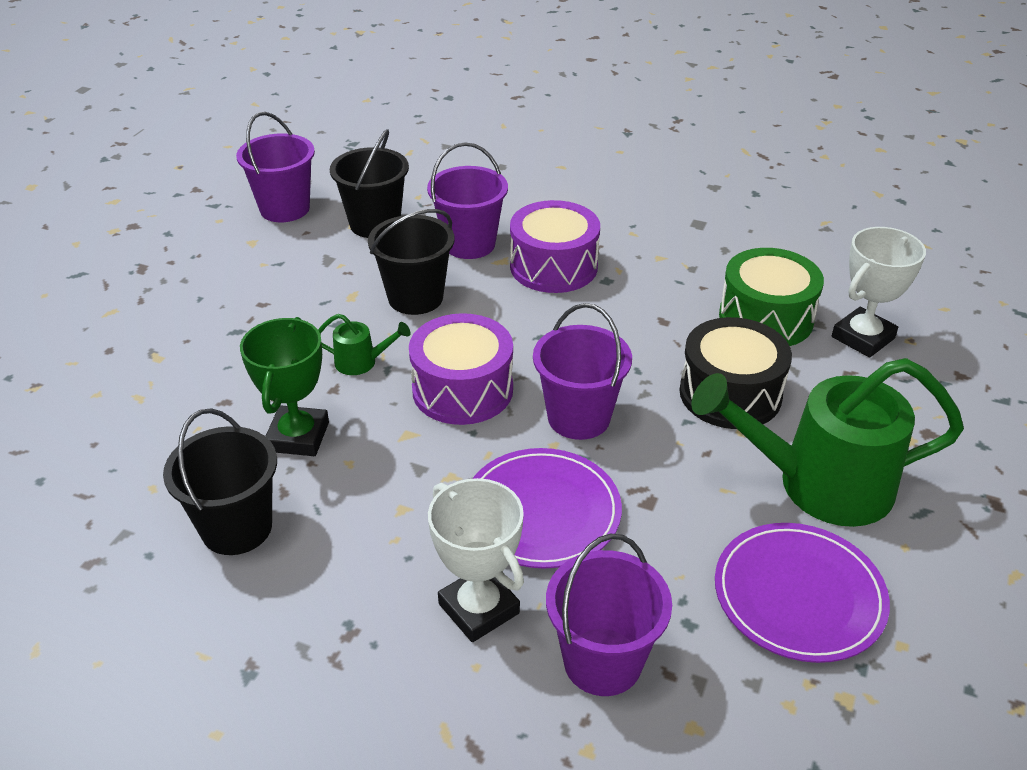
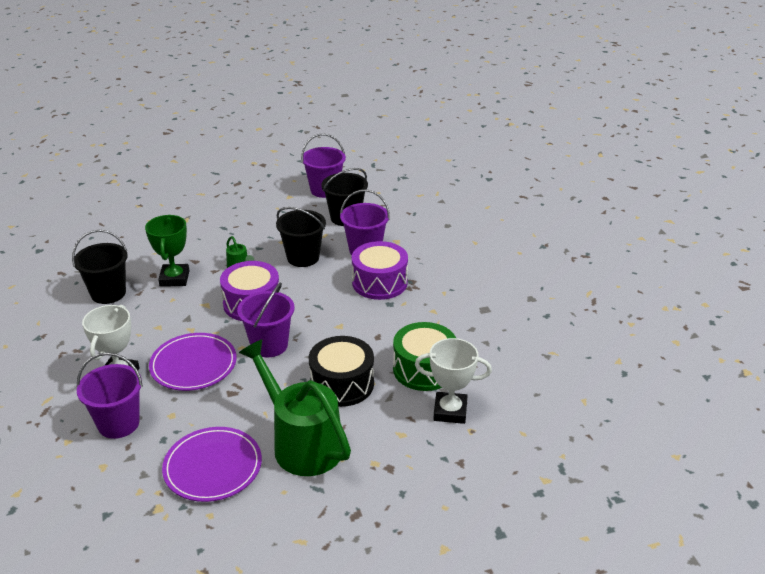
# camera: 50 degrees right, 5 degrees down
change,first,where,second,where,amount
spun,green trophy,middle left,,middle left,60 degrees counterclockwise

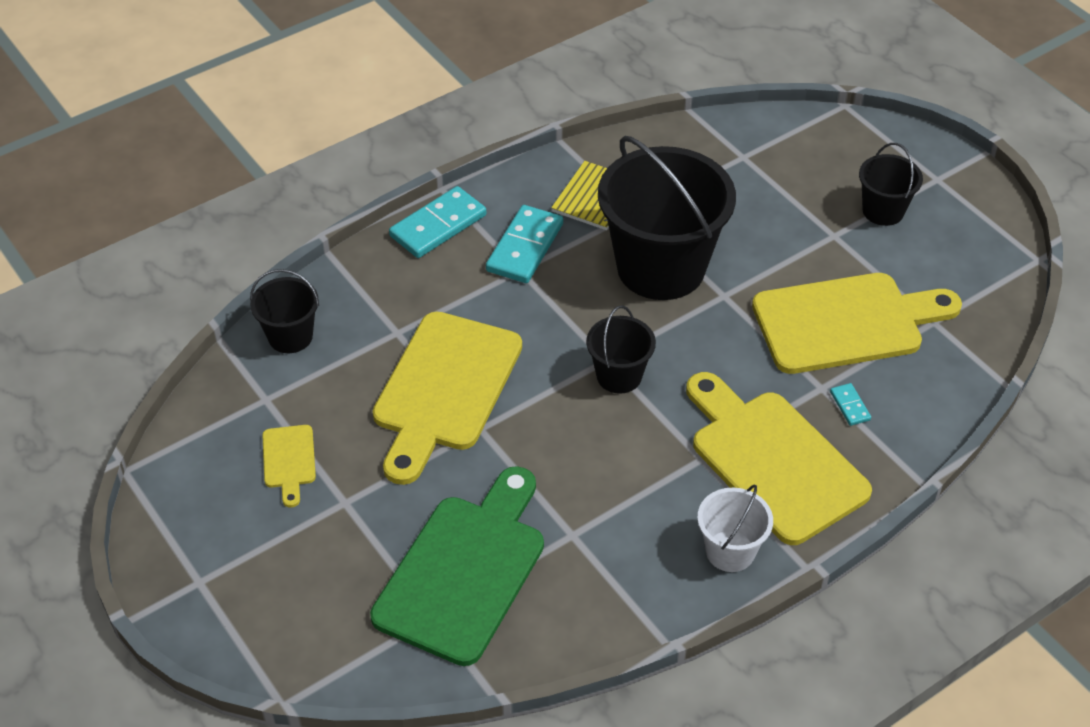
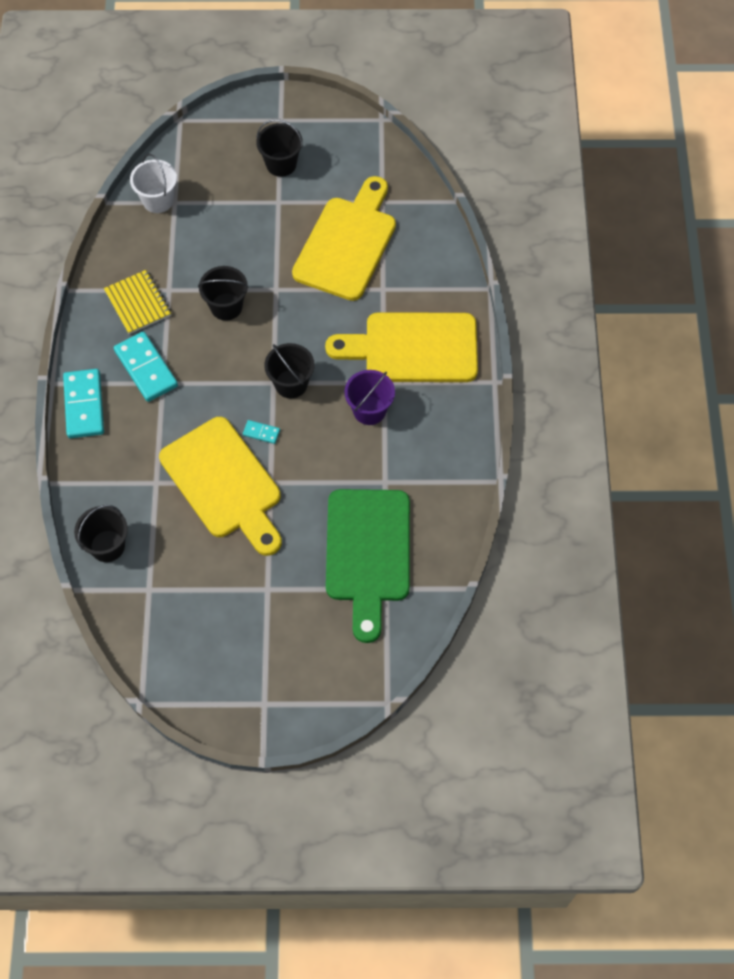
# camera: 55 degrees left, 15 degrees up
change,first,where,second,where,amount
missing,yellow cutting board (no. 1 from left),middle left,,,
spun,green cutting board,bottom centre,,centre,150 degrees counterclockwise
size,black bucket (no. 3 from left in the first image),top centre,black bucket (no. 2 from left),top left,x0.48
relocated,white bucket,bottom right,,top left,
relocated,turquoise domino (no. 3 from left),middle right,,centre,
appeared,,,purple bucket,centre,

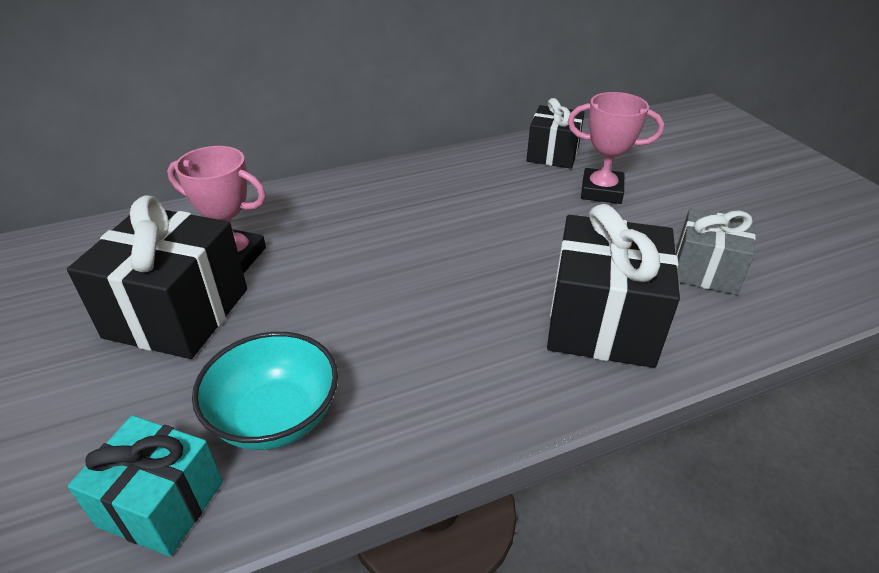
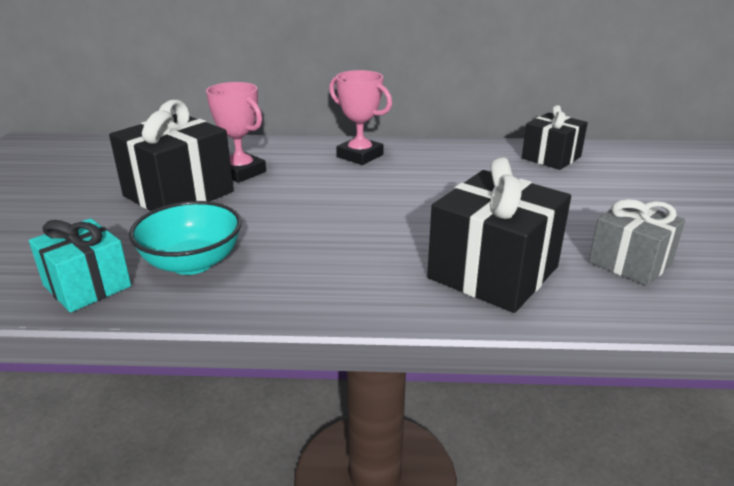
# camera: 25 degrees right, 10 degrees down
change,first,where,second,where,amount
relocated,pink trophy (no. 2 from left),top right,,top centre,

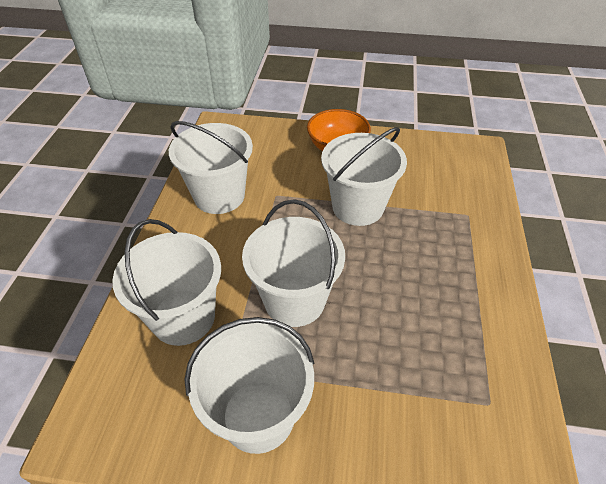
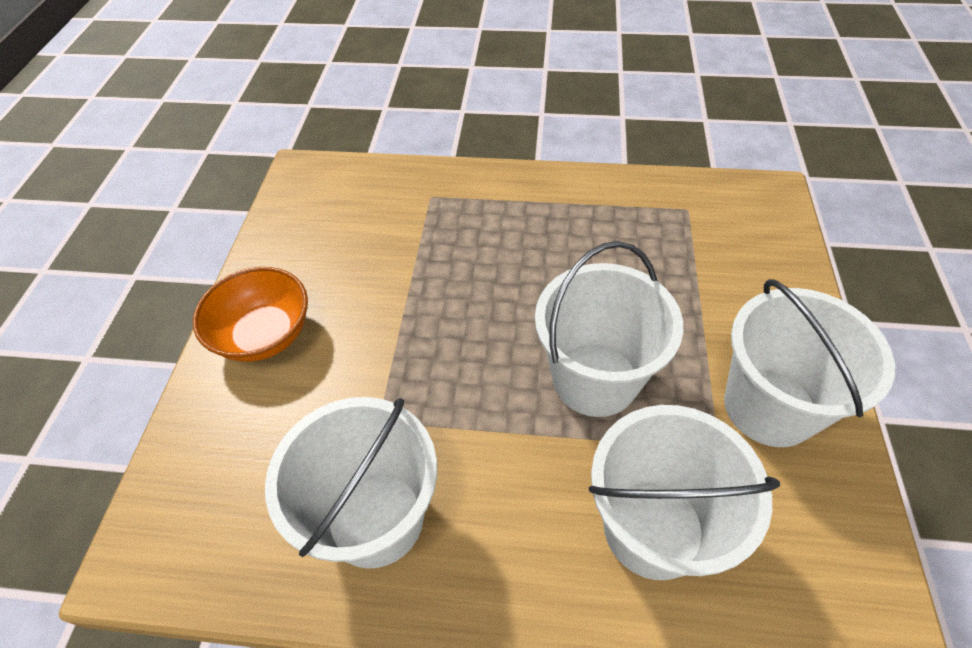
# camera: 90 degrees left, 5 degrees up
change,first,where,second,where,amount
missing,white bucket (no. 5 from left),centre,,,

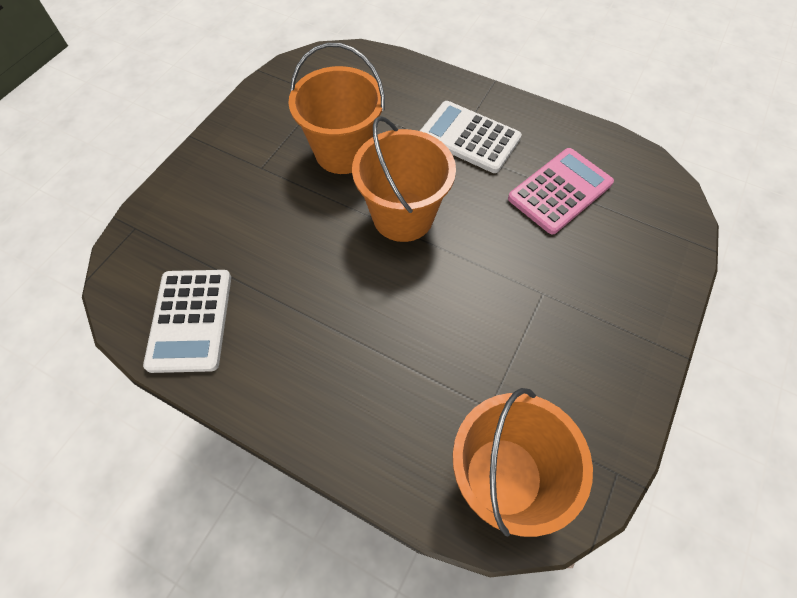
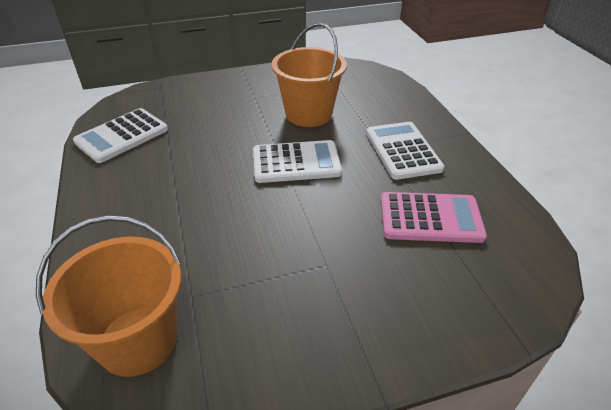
# camera: 45 degrees right, 20 degrees down
change,first,where,second,where,amount
exchanged,orange bucket (no. 2 from left),top centre,white calculator (no. 2 from left),centre,

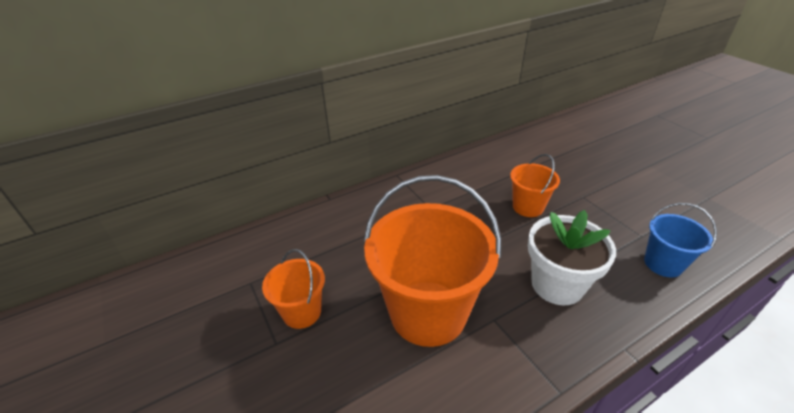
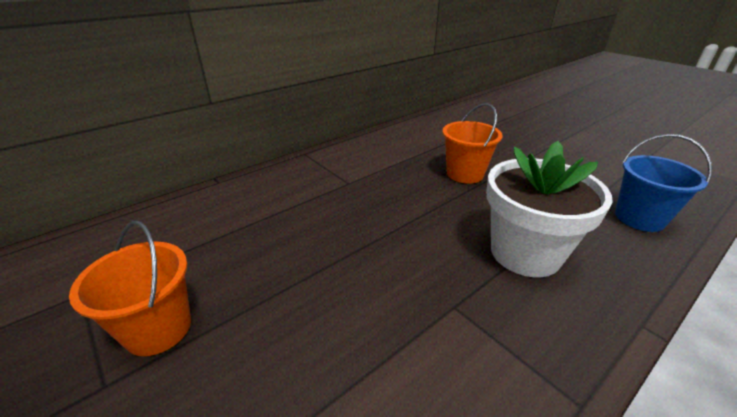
# camera: 10 degrees left, 5 degrees down
change,first,where,second,where,amount
missing,orange bucket (no. 2 from left),centre,,,

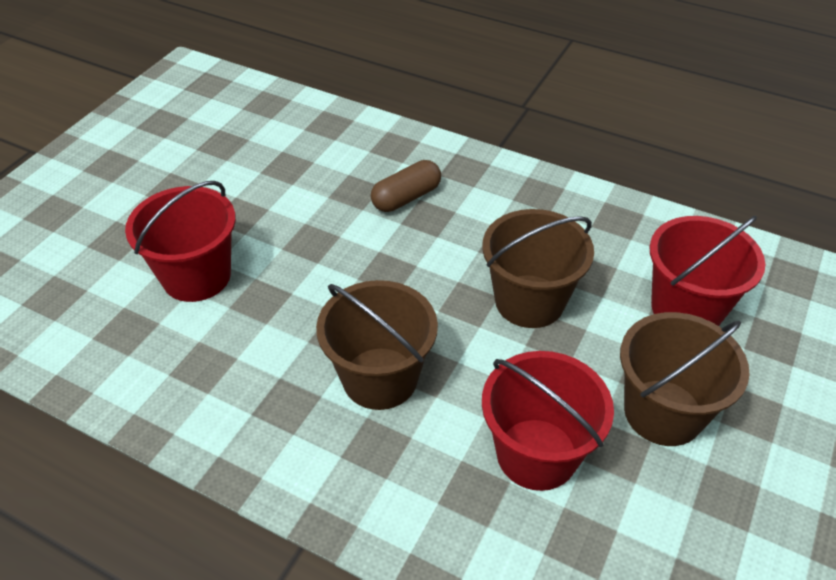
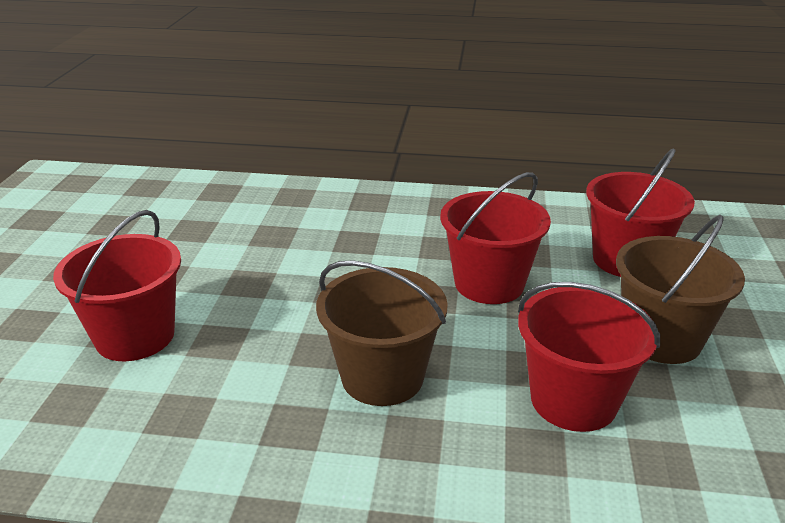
# camera: 20 degrees left, 15 degrees down
change,first,where,second,where,amount
missing,brown capsule,top centre,,,
colour,brown bucket (no. 2 from left),centre,red bucket (no. 2 from left),centre,

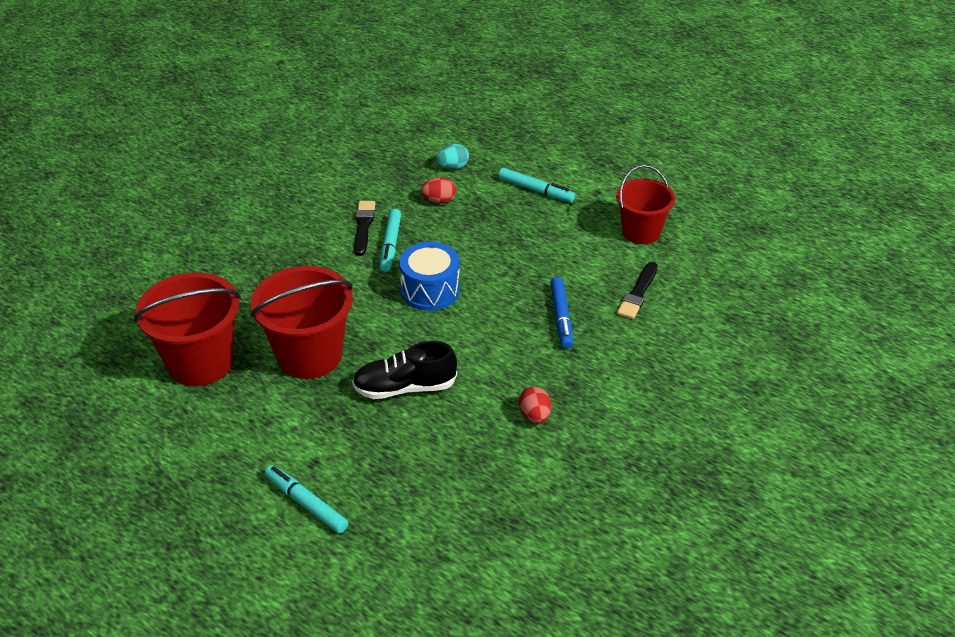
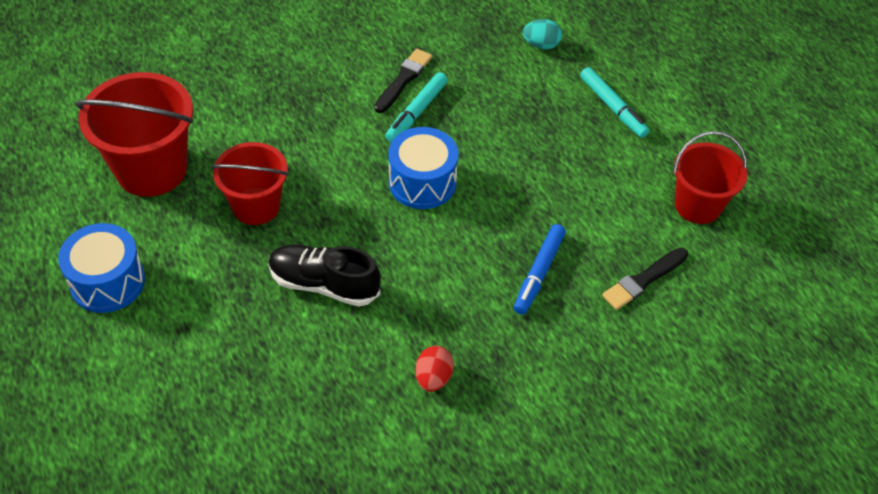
# camera: 25 degrees right, 10 degrees up
change,first,where,second,where,amount
size,red bucket (no. 2 from left),middle left,,middle left,x0.66
missing,turquoise marker (no. 1 from left),bottom left,,,
missing,red egg (no. 1 from left),top centre,,,
appeared,,,blue drum (no. 1 from left),middle left,

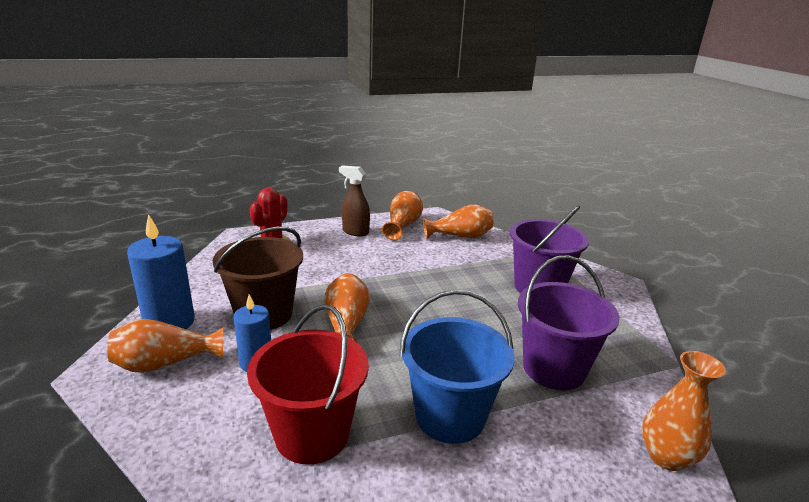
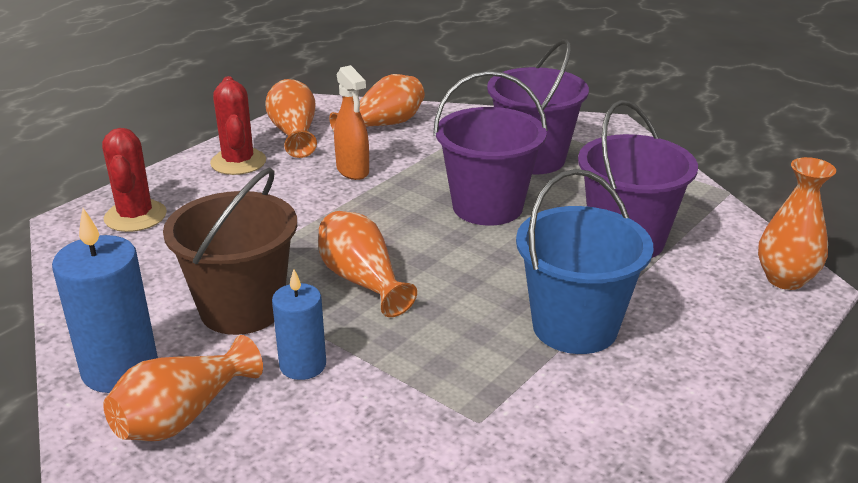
# camera: 30 degrees left, 5 degrees up
change,first,where,second,where,amount
missing,red bucket,bottom centre,,,
exchanged,brown spray bottle,centre,red cactus (no. 2 from left),top left,
appeared,,,orange spray bottle,top centre,
appeared,,,purple bucket (no. 1 from left),top centre,

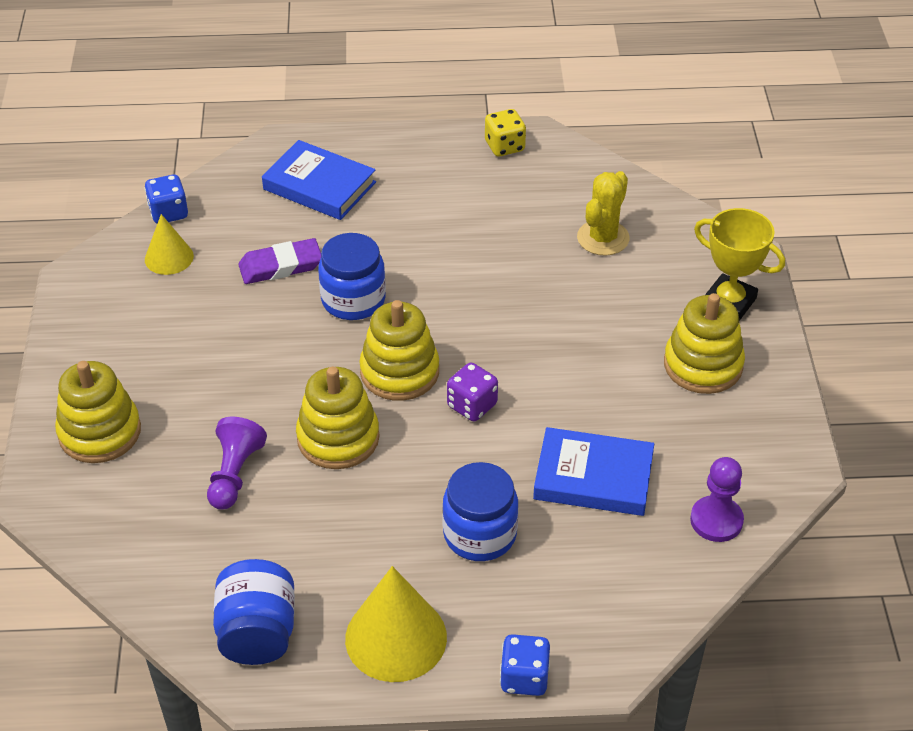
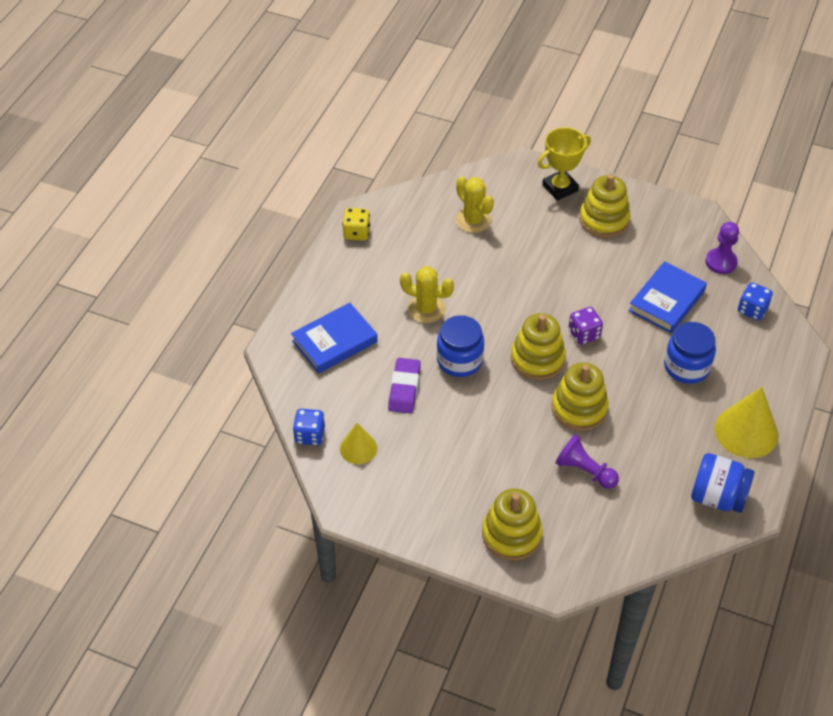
# camera: 65 degrees left, 5 degrees up
change,first,where,second,where,amount
relocated,blue dice (no. 2 from left),bottom centre,,middle right,
appeared,,,yellow cactus (no. 1 from left),centre,

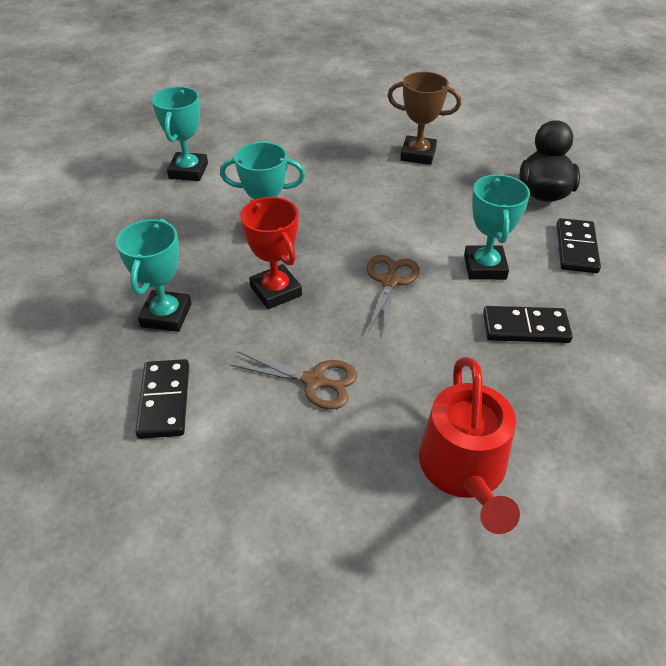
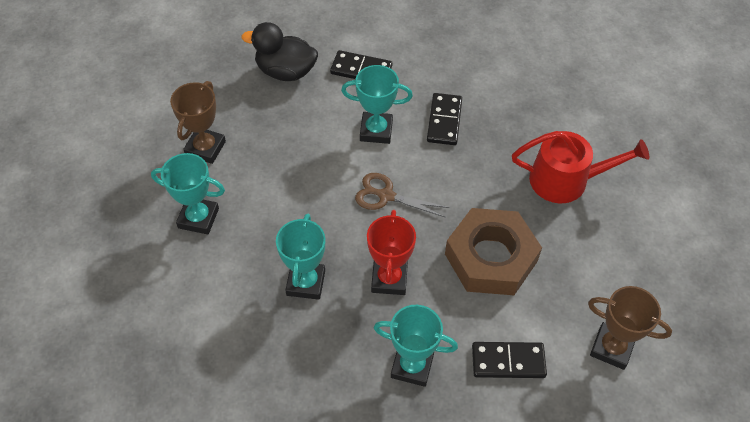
# camera: 85 degrees left, 10 degrees up
change,first,where,second,where,amount
relocated,turquoise trophy (no. 2 from left in the first image),top left,turquoise trophy (no. 1 from left),middle left,
exchanged,brown scissors (no. 1 from left),centre,brown nut,centre,
spun,red trophy,centre,,centre,60 degrees counterclockwise
appeared,,,brown trophy (no. 2 from left),bottom right,

